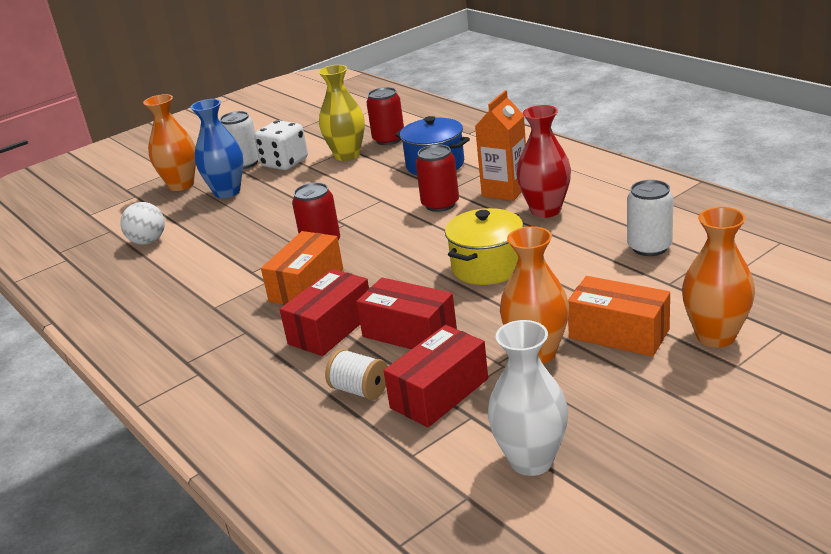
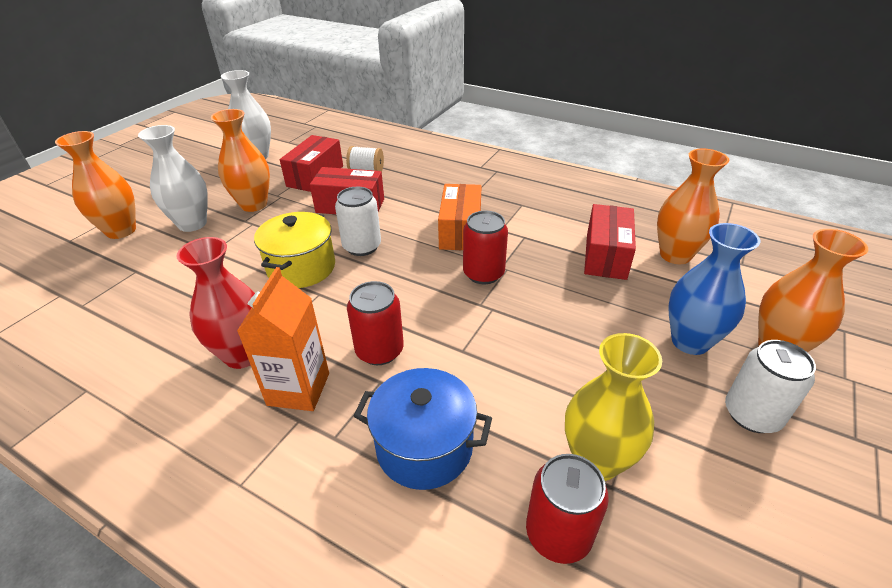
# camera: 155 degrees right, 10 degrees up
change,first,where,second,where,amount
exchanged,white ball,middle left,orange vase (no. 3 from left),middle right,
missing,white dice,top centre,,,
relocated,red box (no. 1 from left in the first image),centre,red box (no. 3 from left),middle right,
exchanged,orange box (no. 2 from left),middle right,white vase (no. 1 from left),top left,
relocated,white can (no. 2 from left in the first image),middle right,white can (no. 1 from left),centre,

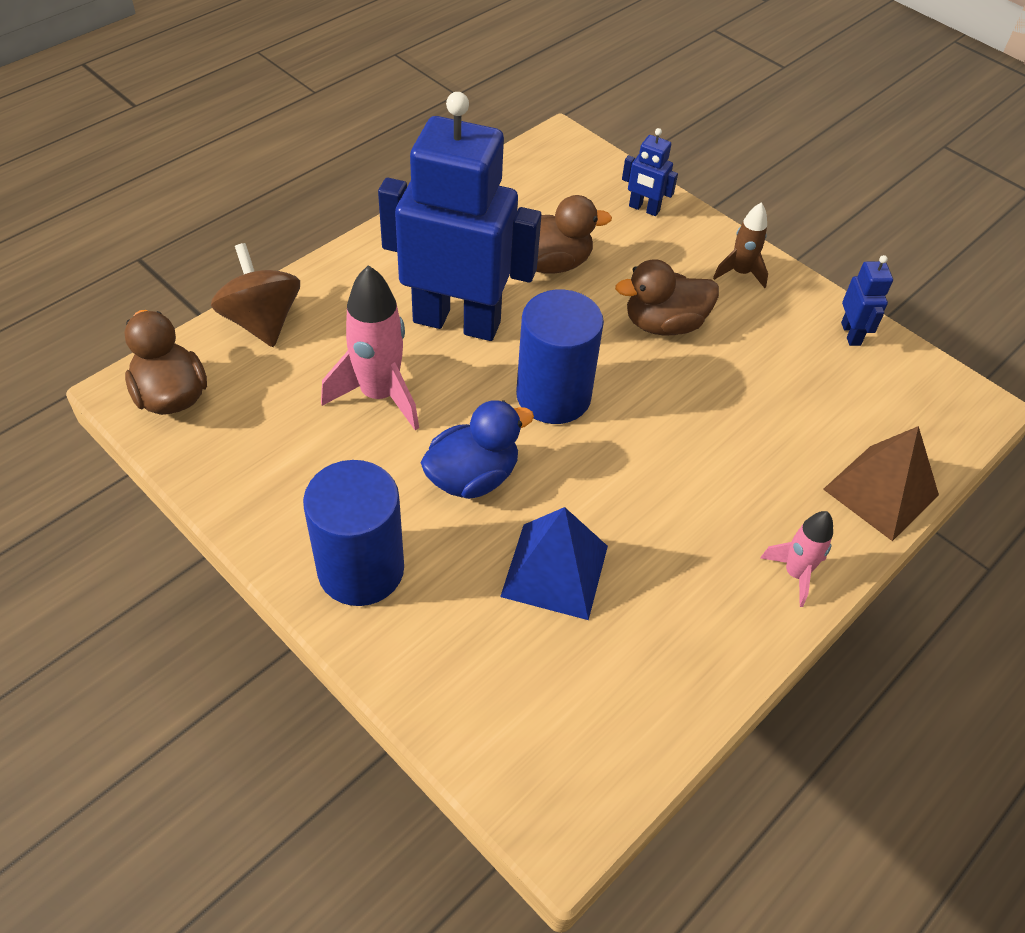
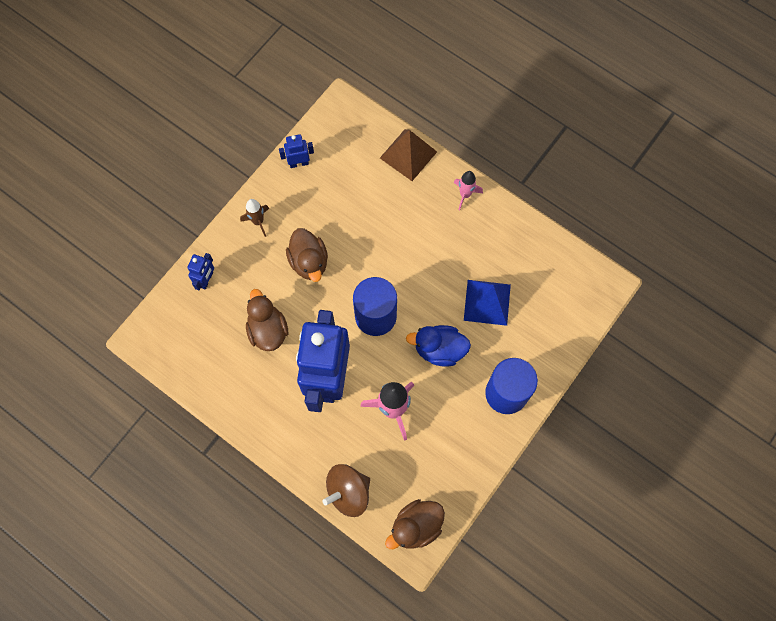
# camera: 95 degrees left, 20 degrees up
change,first,where,second,where,amount
spun,blue duck,centre,,centre,45 degrees counterclockwise

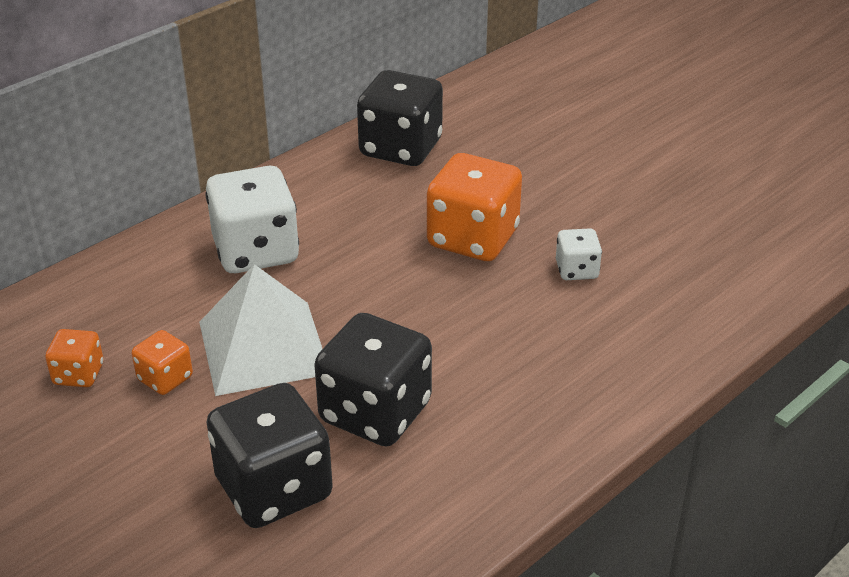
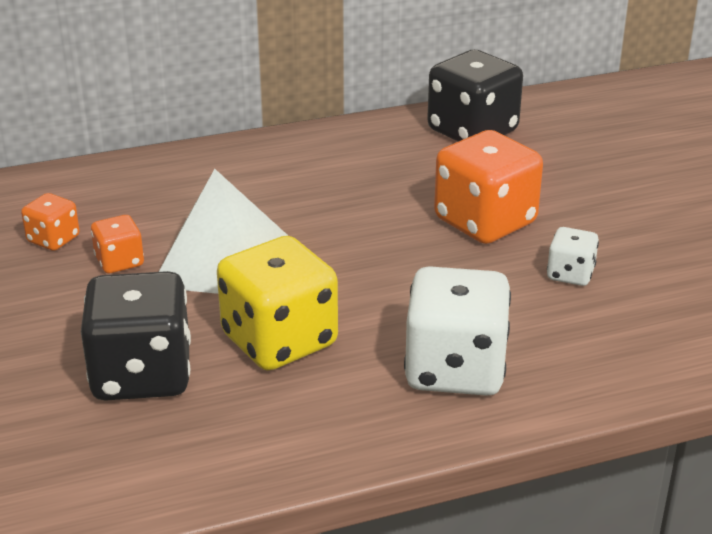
# camera: 25 degrees right, 5 degrees down
change,first,where,second,where,amount
relocated,white dice (no. 1 from left),middle left,,centre,
colour,black dice (no. 2 from left),centre,yellow dice,centre,

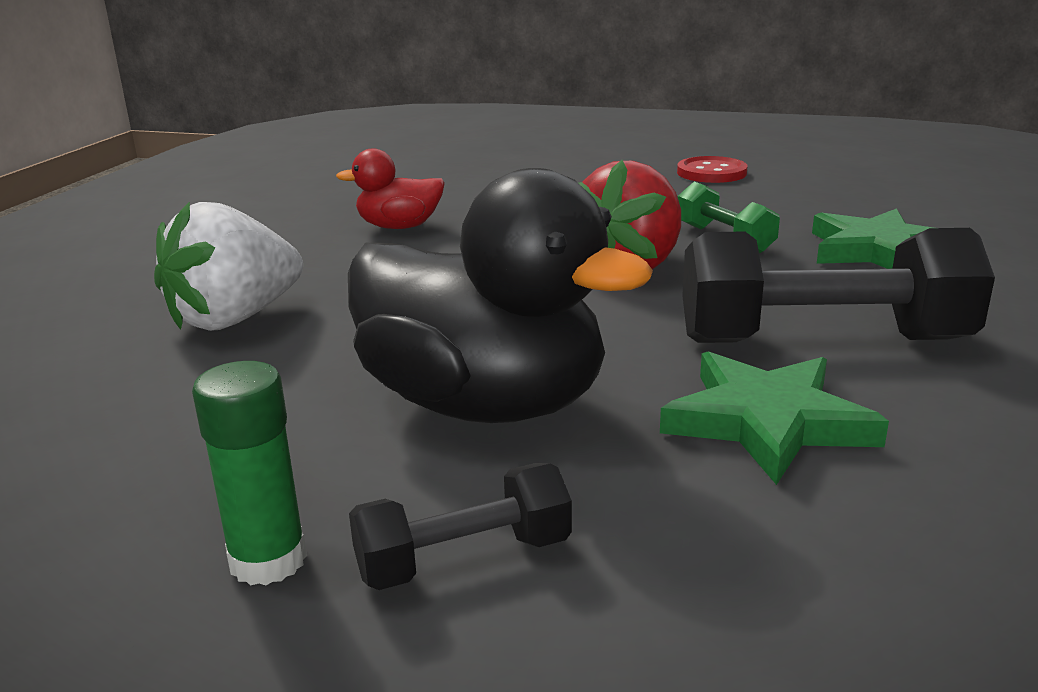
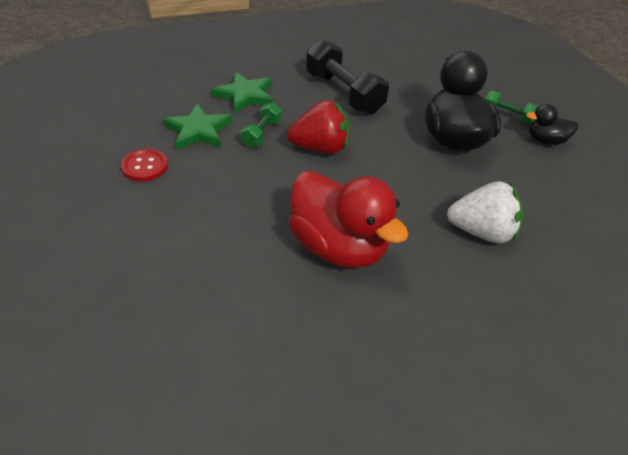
# camera: 130 degrees left, 20 degrees up
change,first,where,second,where,amount
exchanged,green glue stick,bottom left,black duck (no. 2 from left),top right,
size,red duck,top centre,,centre,x2.01
colour,black dumbbell (no. 1 from left),bottom centre,green dumbbell (no. 2 from left),top right,
relocated,green star (no. 1 from left),middle right,,top left,

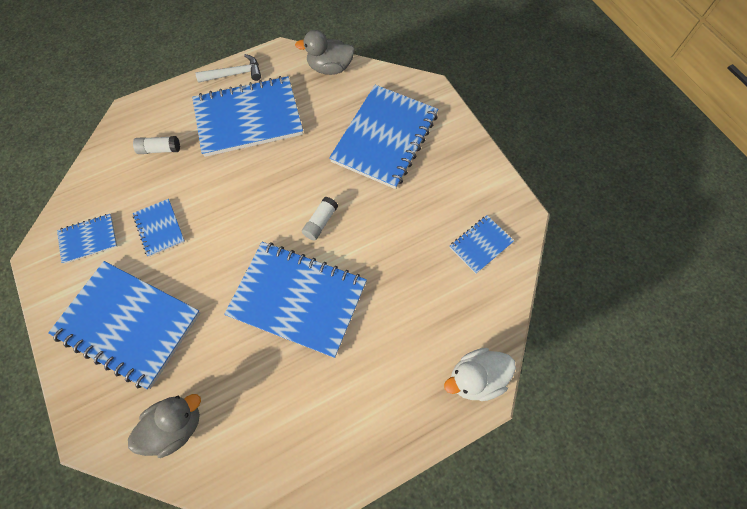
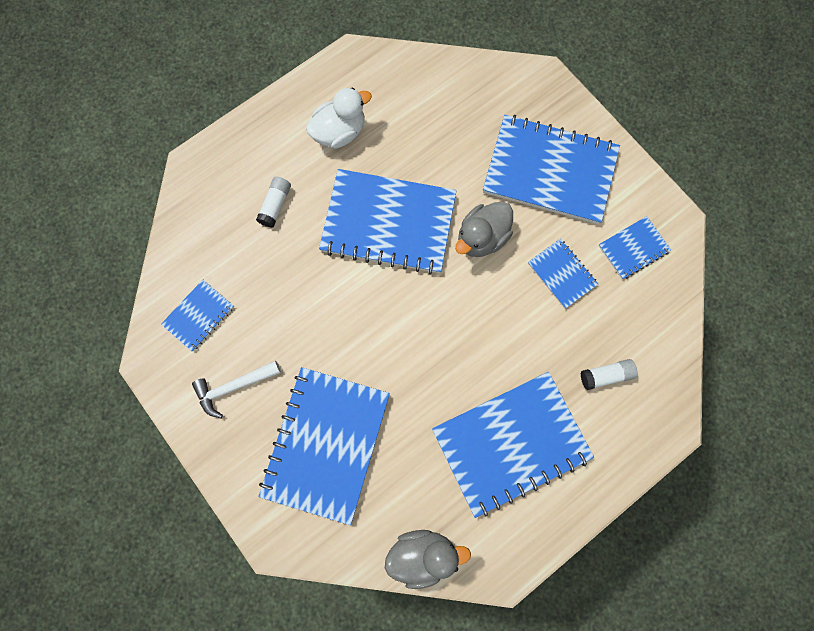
# camera: 170 degrees right, 10 degrees up
change,first,where,second,where,amount
relocated,grey duck (no. 1 from left in the first image),bottom left,grey duck (no. 2 from left),centre,
relocated,white hammer,top left,,middle left,
relocated,white glue stick (no. 2 from left in the first image),centre,white glue stick (no. 1 from left),top centre,
relocated,white duck,bottom centre,,top centre,

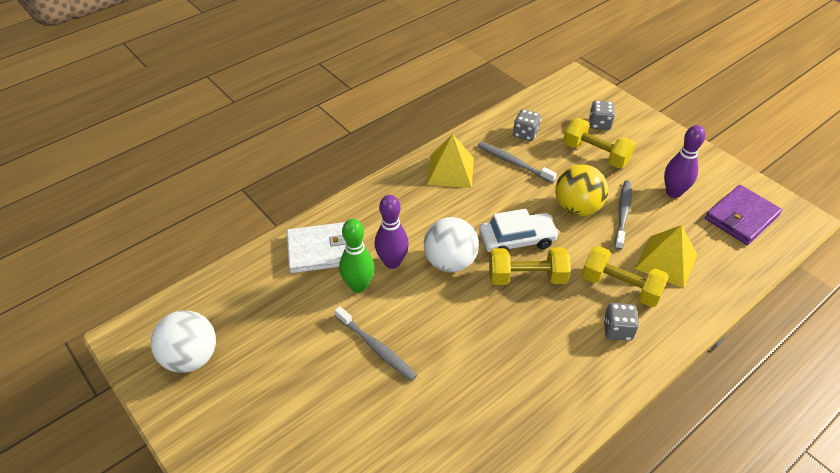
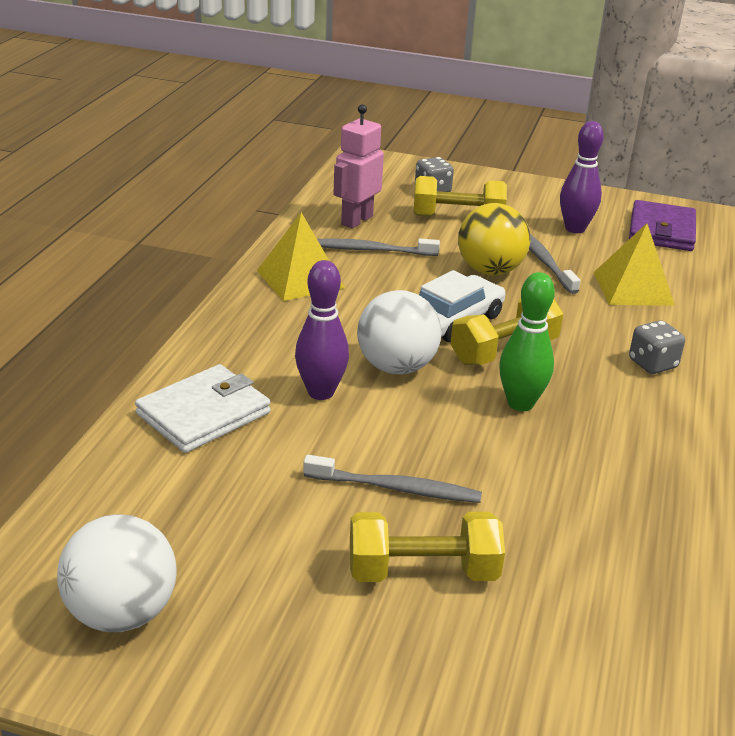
# camera: 35 degrees left, 15 degrees down
change,first,where,second,where,amount
relocated,green bowling pin,centre,,middle right,
exchanged,grey dice (no. 1 from left),top centre,pink robot,top centre,
relocated,yellow dumbbell (no. 3 from left in the first image),middle right,yellow dumbbell (no. 1 from left),bottom centre,

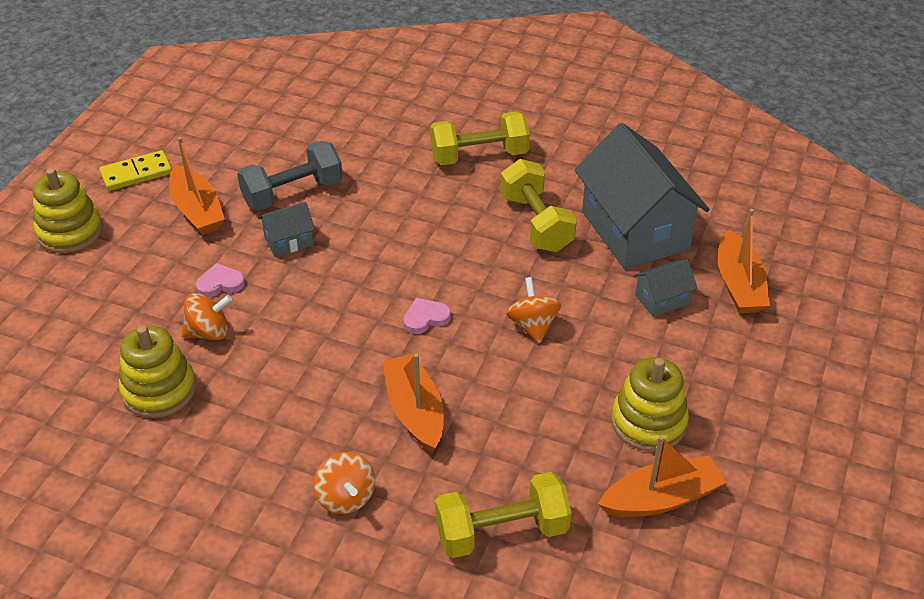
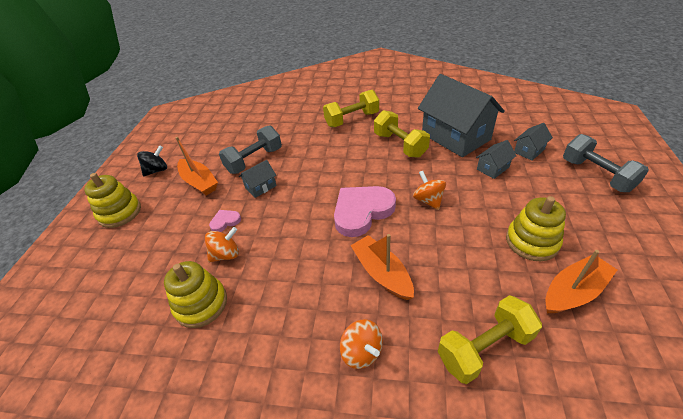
# camera: 10 degrees left, 0 degrees up
change,first,where,second,where,amount
exchanged,yellow domino,top left,black spinning top,middle left,
size,pink heart (no. 2 from left),centre,,centre,x2.19
exchanged,orange boat (no. 4 from left),middle right,grey house (no. 4 from left),middle right,
appeared,,,grey dumbbell (no. 2 from left),middle right,

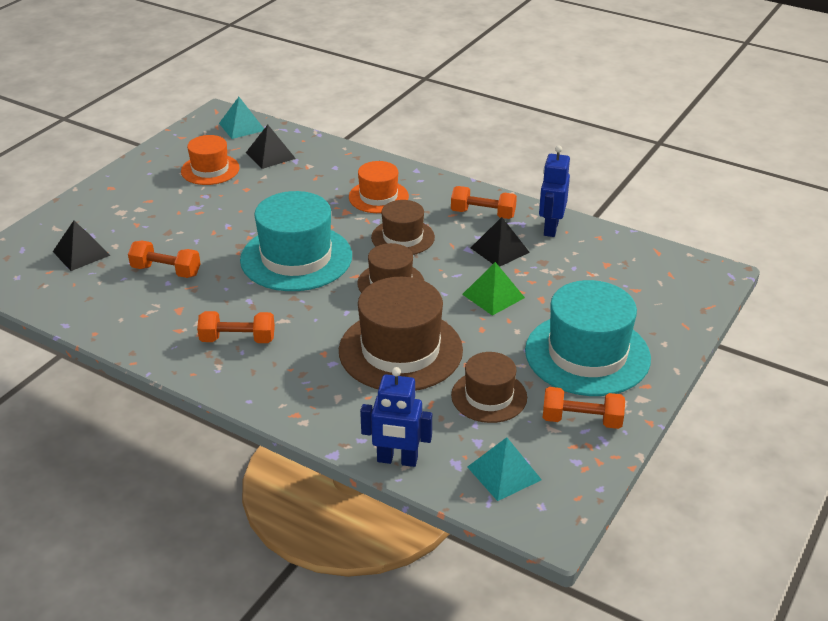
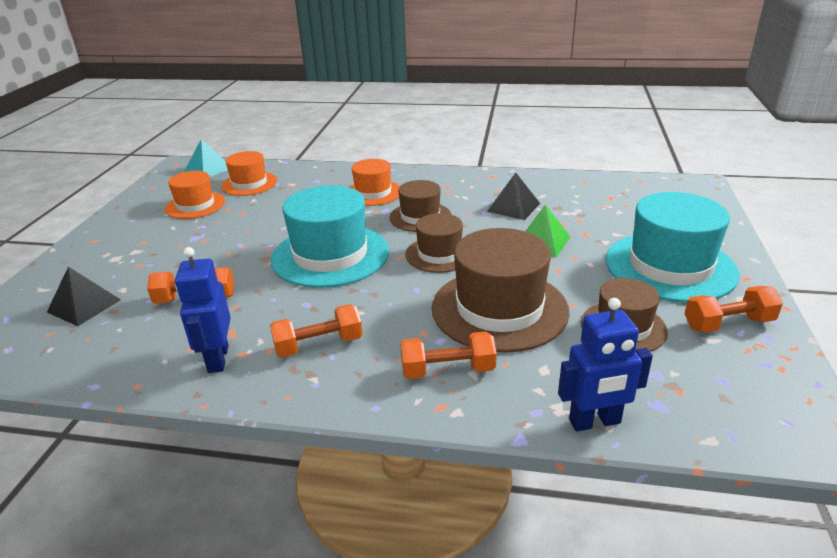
# camera: 20 degrees left, 5 degrees down
change,first,where,second,where,amount
exchanged,black pyramid (no. 2 from left),top left,orange hat (no. 2 from left),top left,
relocated,orange dumbbell (no. 3 from left),top centre,,centre,
missing,turquoise pyramid (no. 2 from left),bottom centre,,,
relocated,blue robot (no. 2 from left in the first image),top right,blue robot (no. 1 from left),middle left,

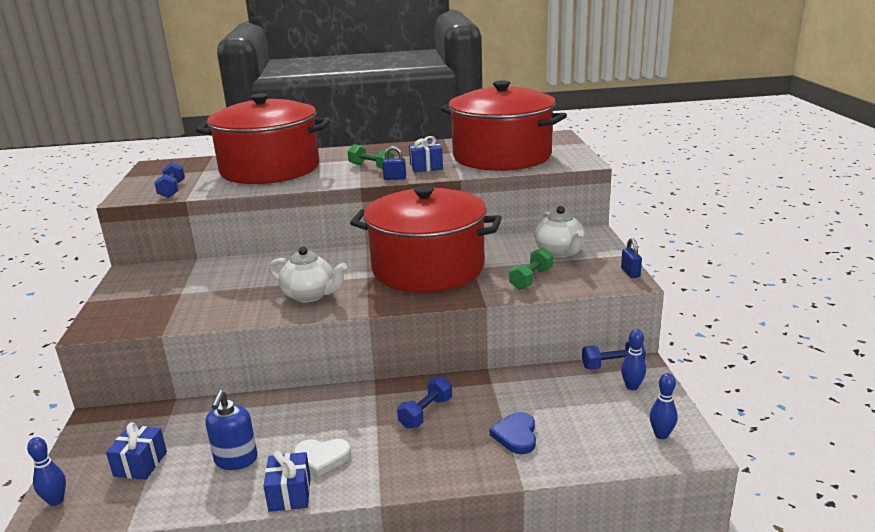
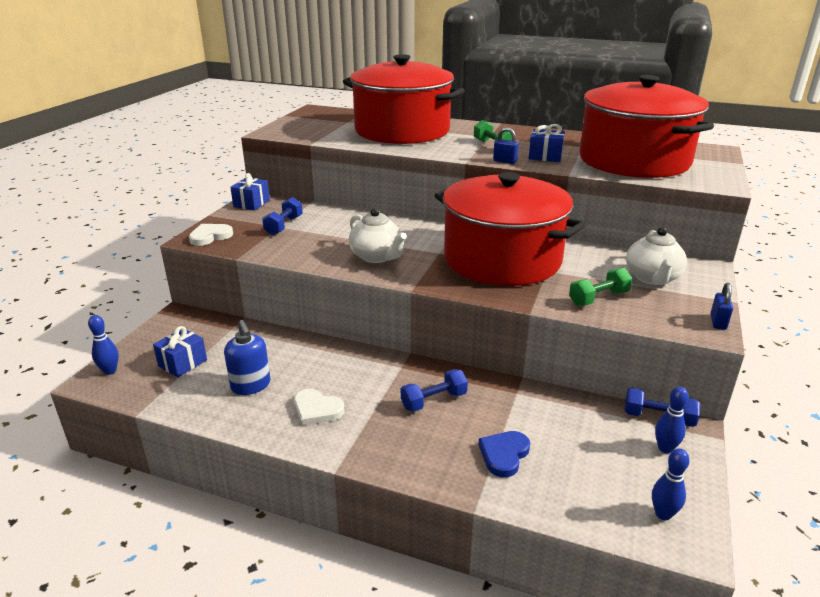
# camera: 25 degrees right, 5 degrees up
change,first,where,second,where,amount
relocated,blue dumbbell (no. 1 from left),middle left,,centre,
spun,blue soap dispenser,bottom left,,middle left,60 degrees counterclockwise
relocated,blue gift (no. 2 from left),bottom left,,top left,
appeared,,,white heart (no. 1 from left),middle left,

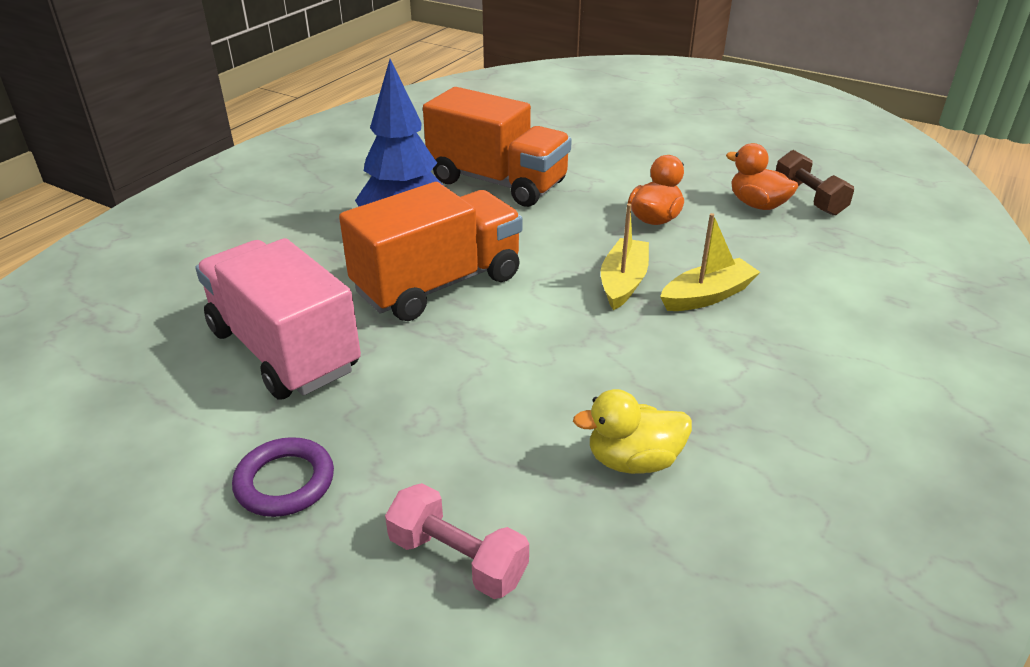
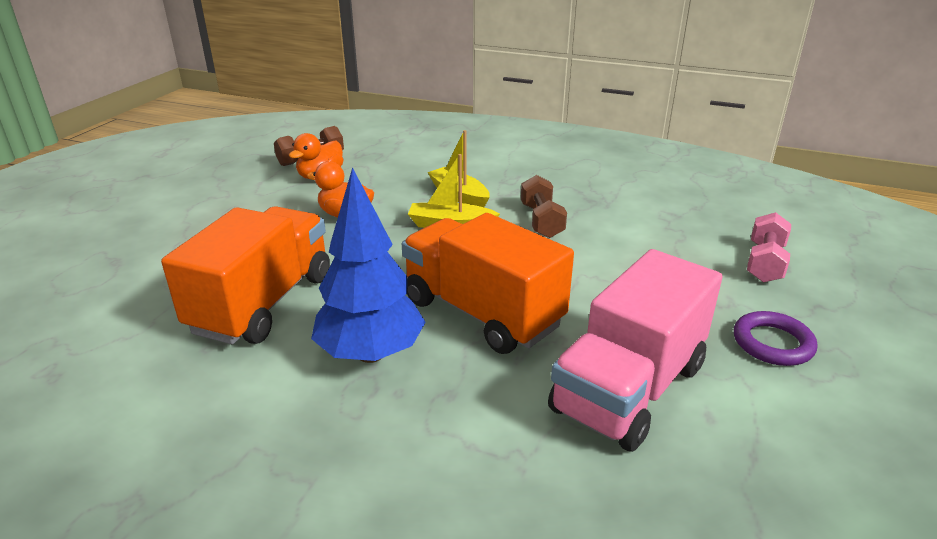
# camera: 100 degrees left, 5 degrees down
change,first,where,second,where,amount
missing,yellow duck,centre,,,
appeared,,,brown dumbbell (no. 2 from left),centre,

